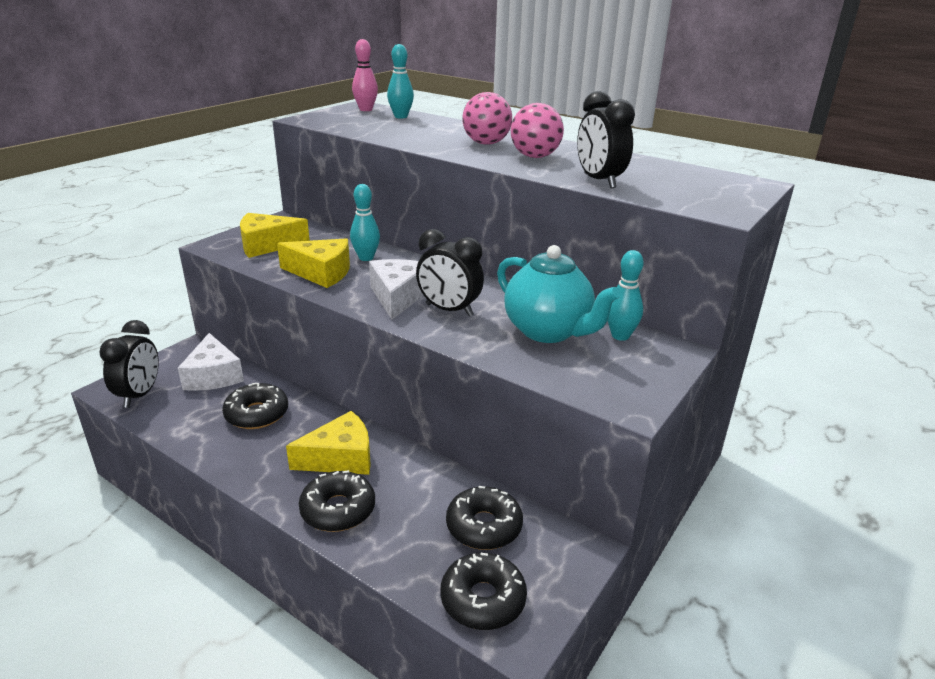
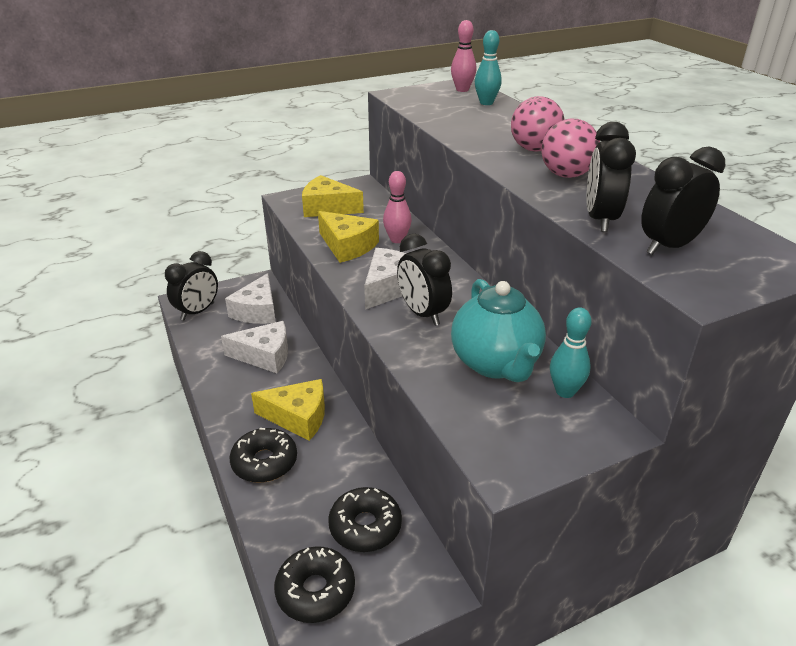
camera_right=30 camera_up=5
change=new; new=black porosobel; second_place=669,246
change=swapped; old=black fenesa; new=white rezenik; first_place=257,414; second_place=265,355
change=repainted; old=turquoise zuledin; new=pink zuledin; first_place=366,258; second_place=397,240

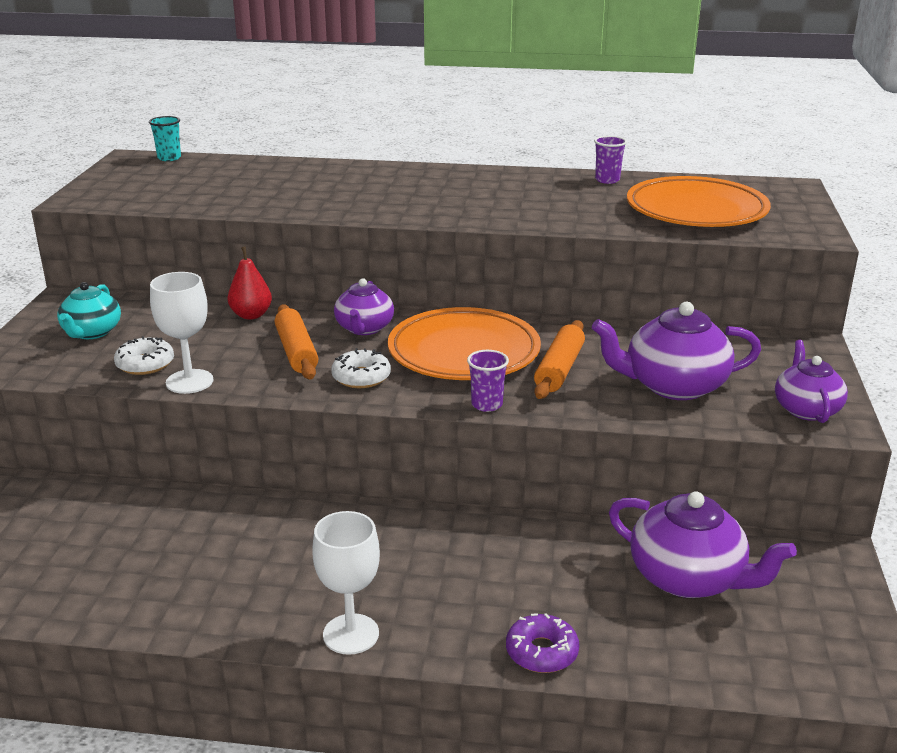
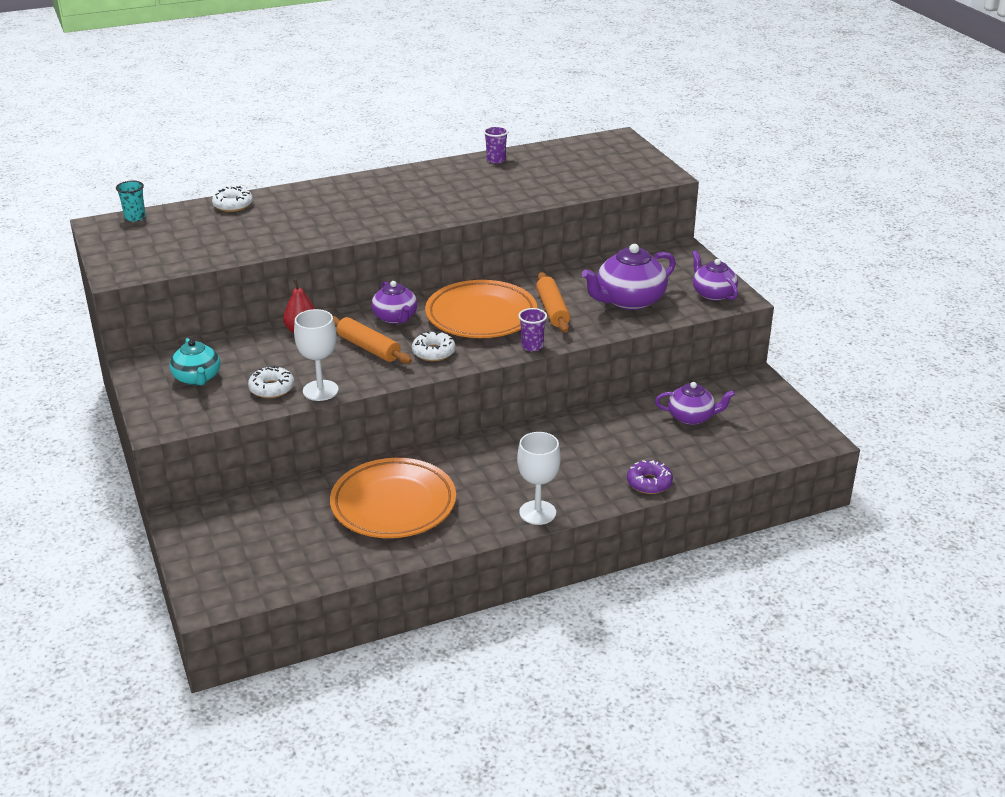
camera_right=-30 camera_up=5
change=new; new=white fenesa; second_place=233,205
change=shifted; old=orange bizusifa; first_place=696,211; second_place=393,504
change=scaled; old=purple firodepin; first_place=688,578; second_place=691,417; factor=0.64

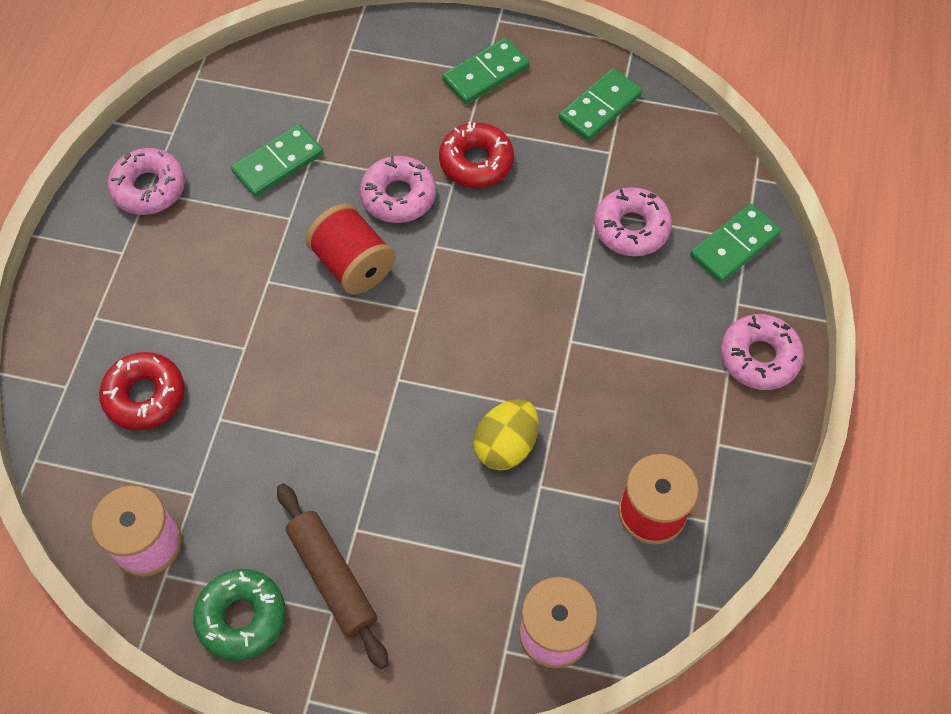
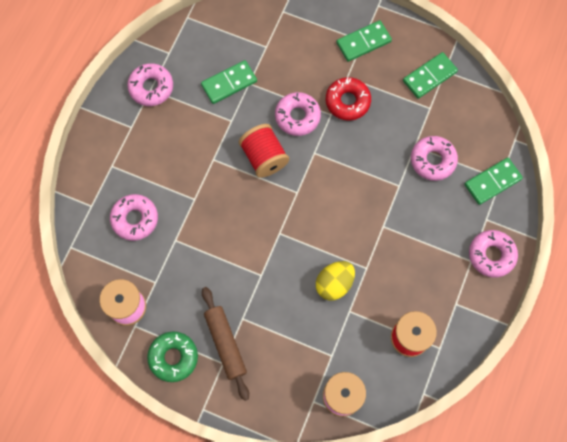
camera_right=10 camera_up=10
change=repainted; old=red fenesa; new=pink fenesa; first_place=145,396; second_place=135,219

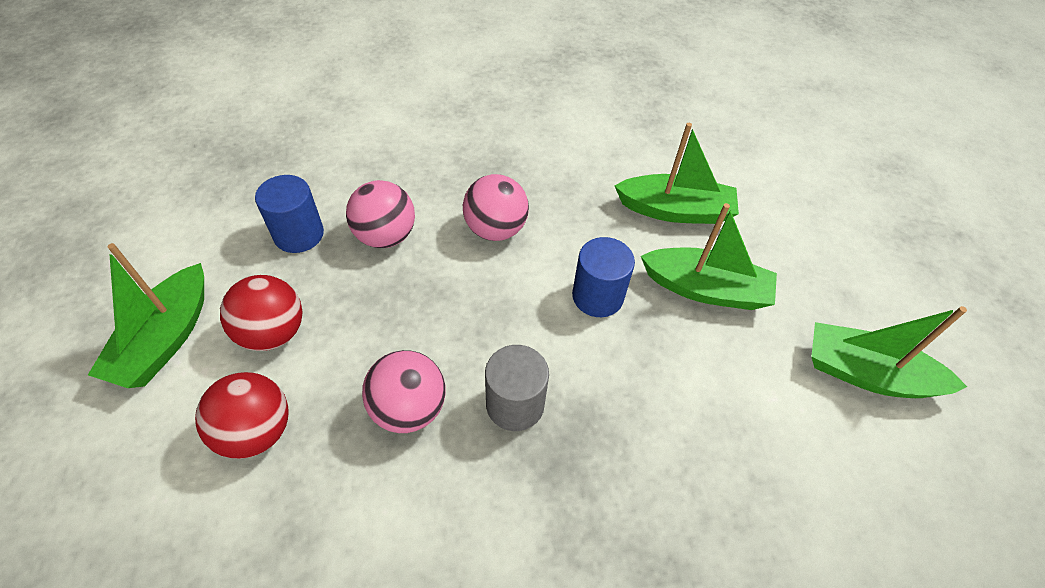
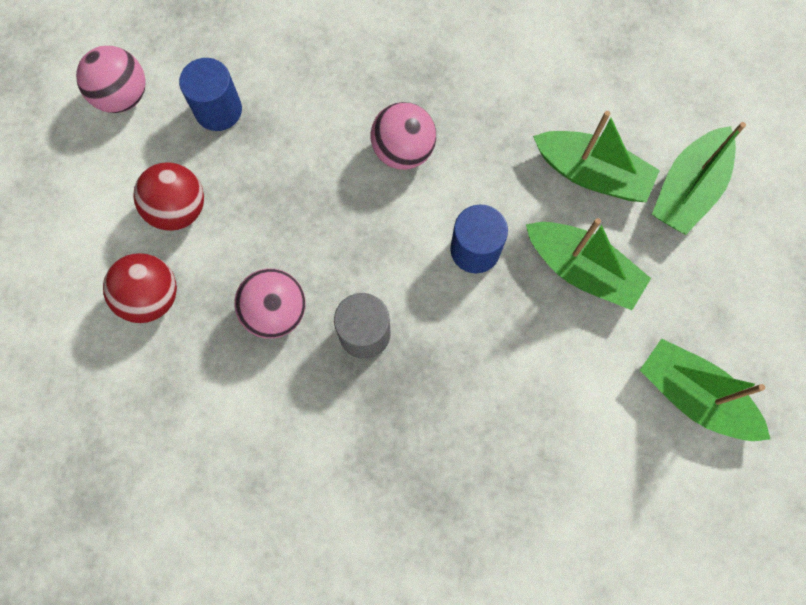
camera_right=20 camera_up=20
change=shifted; old=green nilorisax; first_place=166,339; second_place=687,189
change=shifted; old=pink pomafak; first_place=385,236; second_place=122,96

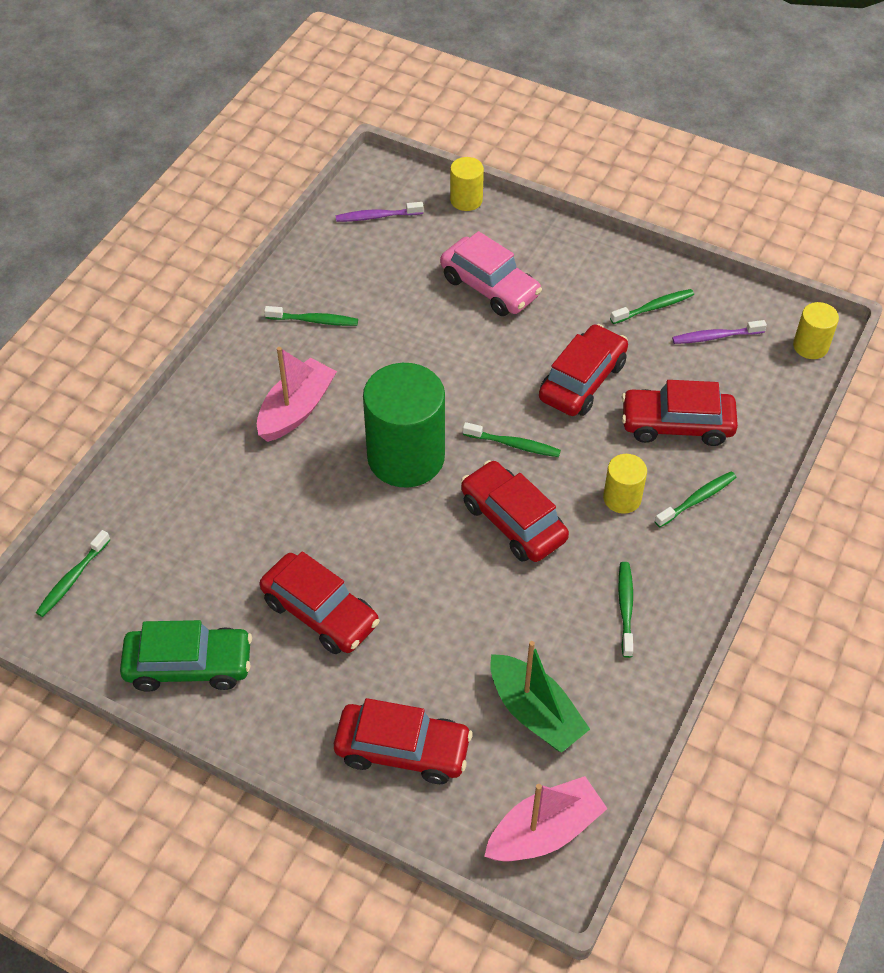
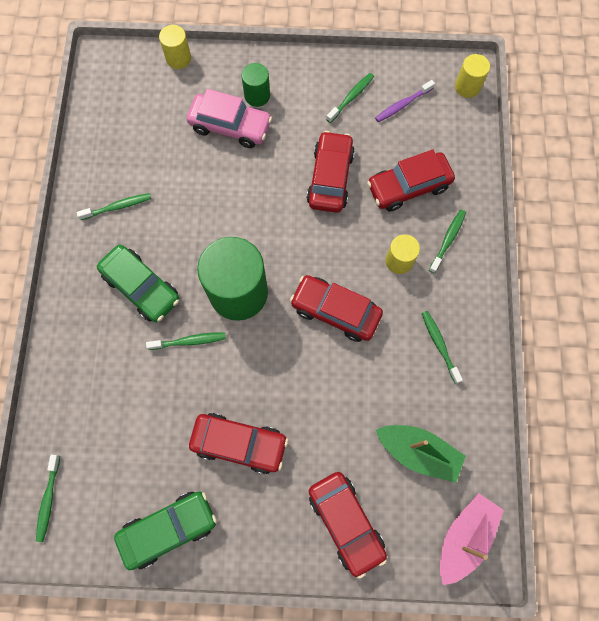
camera_right=-25 camera_up=20
change=gone; old=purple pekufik; first_place=377,216
change=new; new=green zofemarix; second_place=257,95
change=shifted; old=green pekufik; first_place=514,445; second_place=189,341
change=swapped; old=pink nilorisax; new=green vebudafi; first_place=296,410; second_place=142,287
change=rotated; old=red vebudafi; first_place=403,750; second_place=346,522; degrees=75

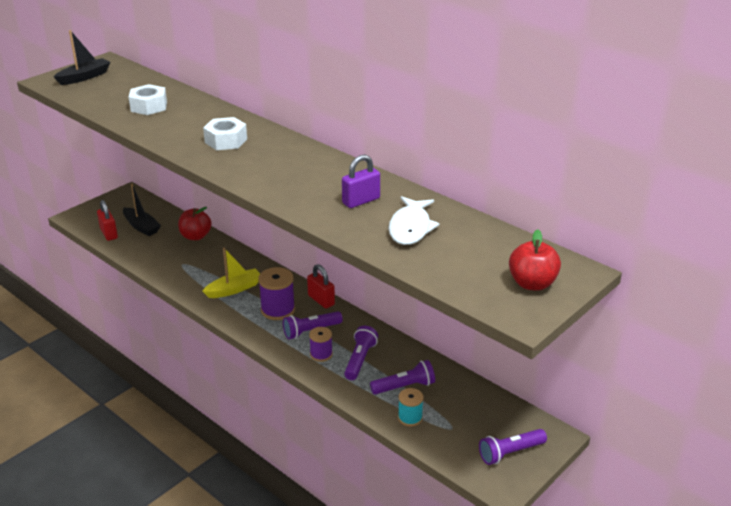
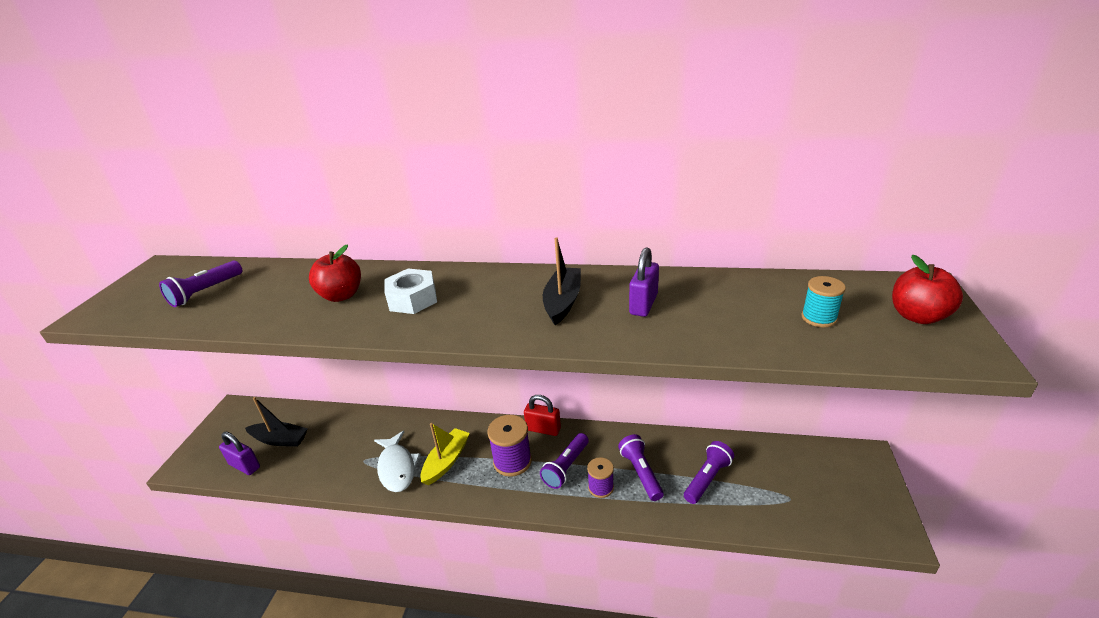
camera_right=-30 camera_up=0
change=gone; old=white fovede; first_place=149,106
change=shifted; old=black nilorisax; first_place=84,77; second_place=562,302
change=shifted; old=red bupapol; first_place=195,236; second_place=341,295
change=shifted; old=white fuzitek; first_place=410,228; second_place=397,467
change=shifted; old=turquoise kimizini; first_place=410,418; second_place=819,318
change=shifted; old=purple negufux; first_place=510,453; second_place=205,292
change=repainted; old=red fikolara; new=purple fikolara; first_place=109,233; second_place=244,466

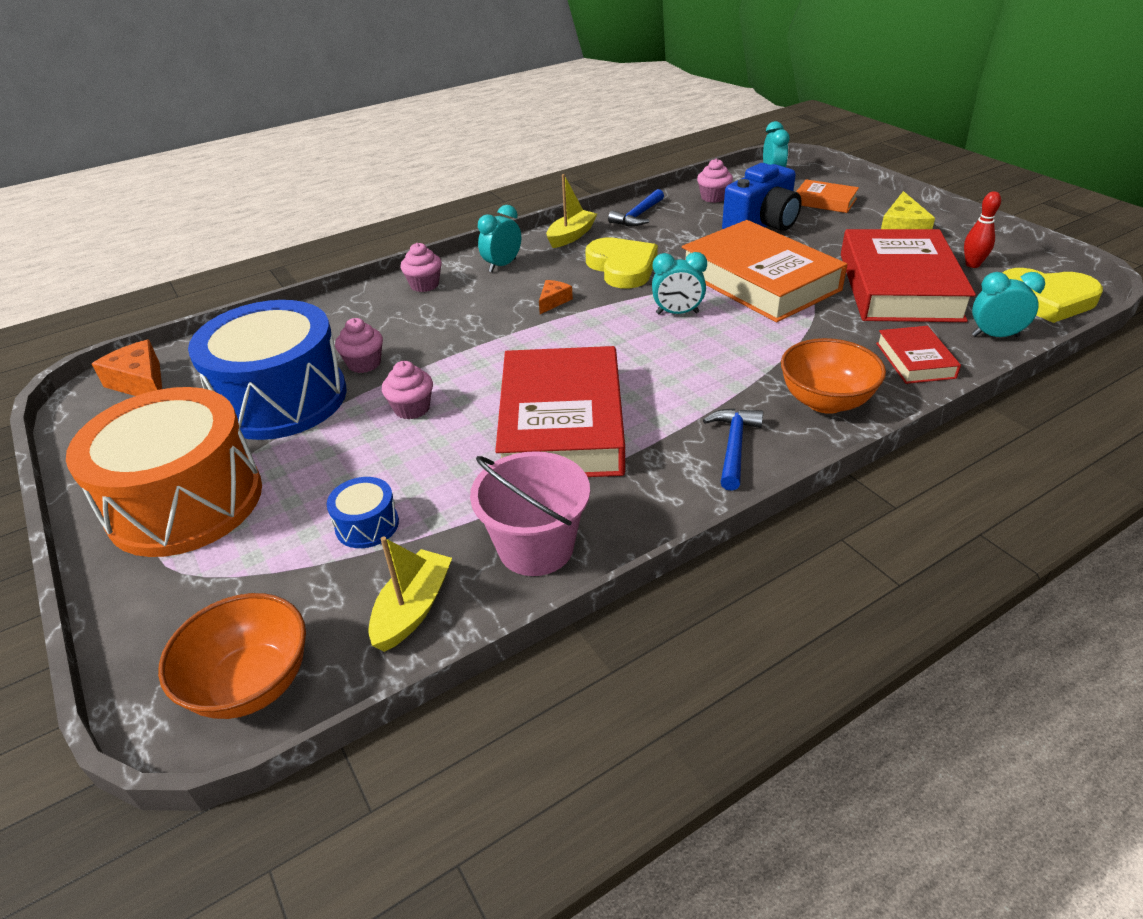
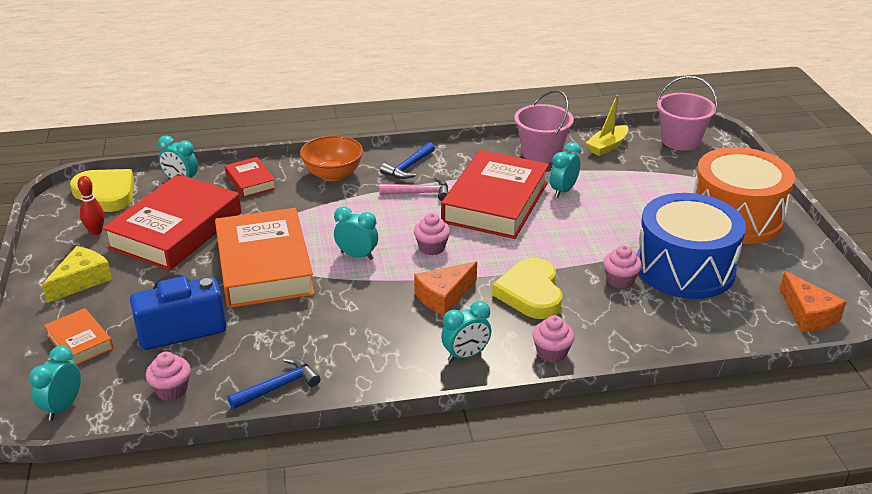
camera_right=-160 camera_up=-5
change=gone; old=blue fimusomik; first_place=367,525
change=gone; old=yellow nilorisax; first_place=571,236
change=new; new=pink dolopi; second_place=419,193
change=new; new=turquoise porosobel; second_place=563,191
change=shifted; old=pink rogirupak; first_place=412,408; second_place=432,248
change=shifted; old=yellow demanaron; first_place=622,267; second_place=530,293
change=swapped; old=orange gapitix; new=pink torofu; first_place=251,684; second_place=680,141
change=rotated; old=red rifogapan; first_place=915,360; second_place=250,181; degrees=-45
change=scaled; old=orange rezenik; first_place=553,301; second_place=444,296; factor=1.72

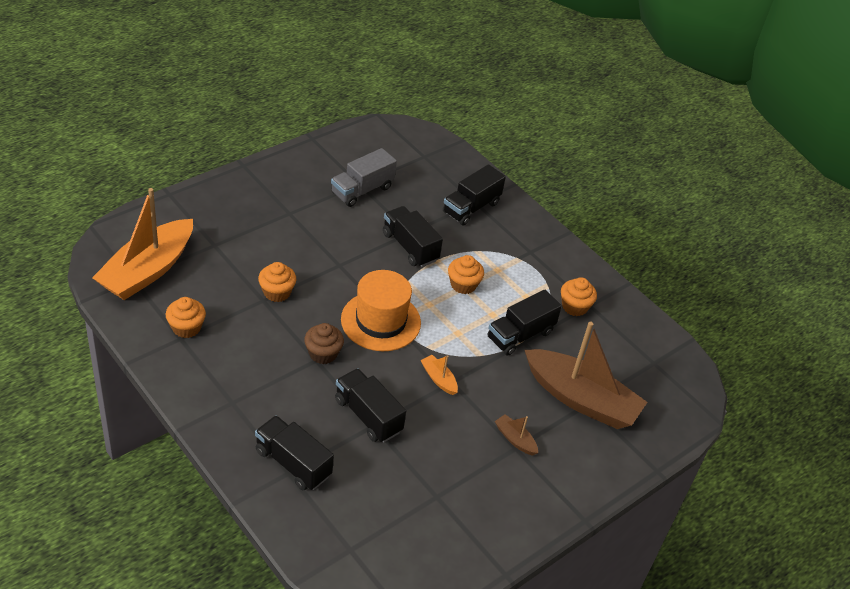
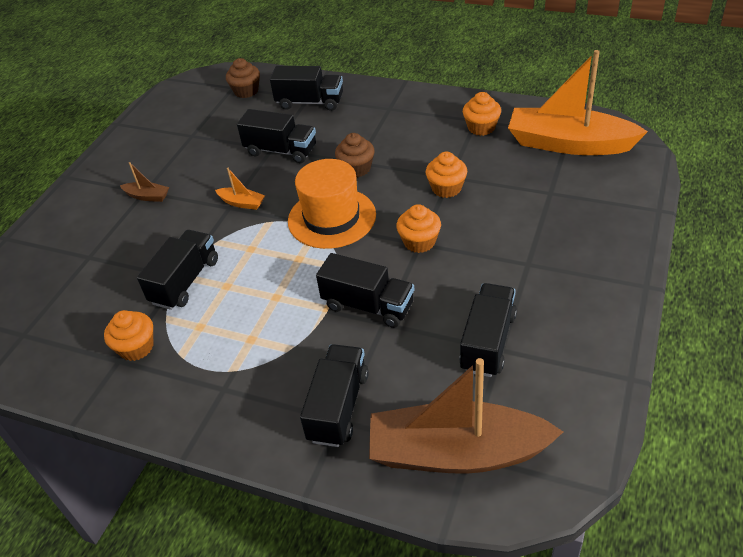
camera_right=160 camera_up=0
change=new; new=brown rogirupak; second_place=246,91
change=shifted; old=orange rogirupak; first_place=463,285; second_place=419,242
change=shifted; old=brown nilorisax; first_place=581,399; second_place=457,452
change=repainted; old=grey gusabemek; new=black gusabemek; first_place=362,190; second_place=488,342
change=rotated; old=orange nilorisax; first_place=147,270; second_place=569,144; degrees=-75

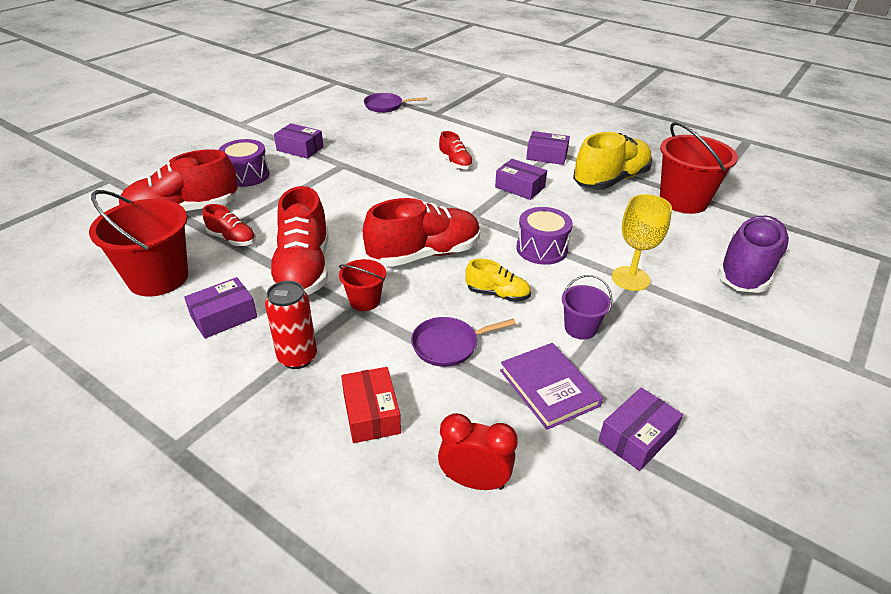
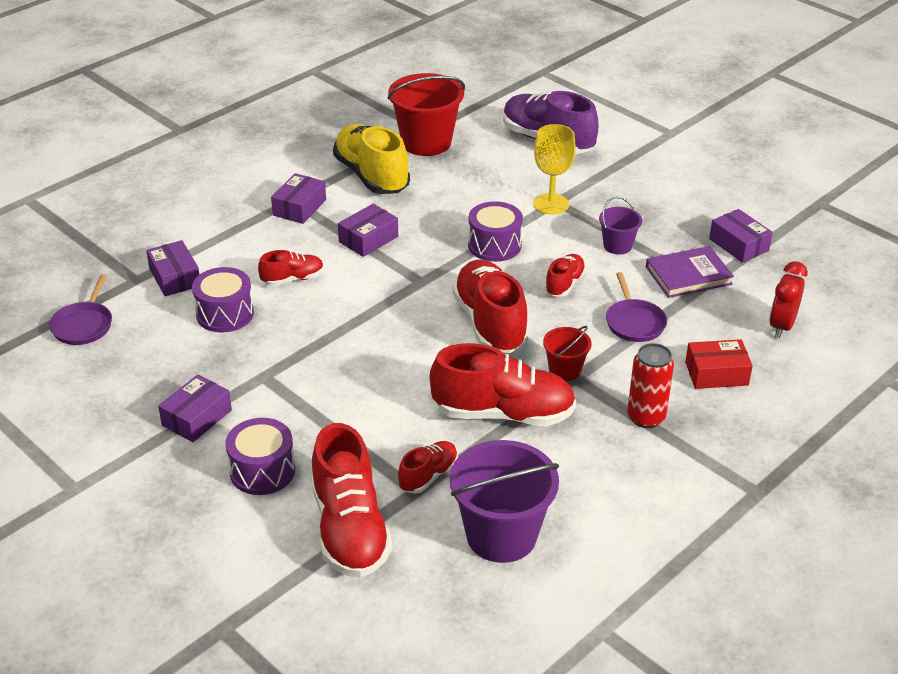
camera_right=-80 camera_up=0
change=new; new=purple fimusomik; second_place=225,314
change=shifted; old=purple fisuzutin; first_place=224,317; second_place=175,277
change=repainted; old=red torofu; new=purple torofu; first_place=158,278; second_place=501,535
change=repainted; old=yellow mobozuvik; new=red mobozuvik; first_place=497,294; second_place=564,284

